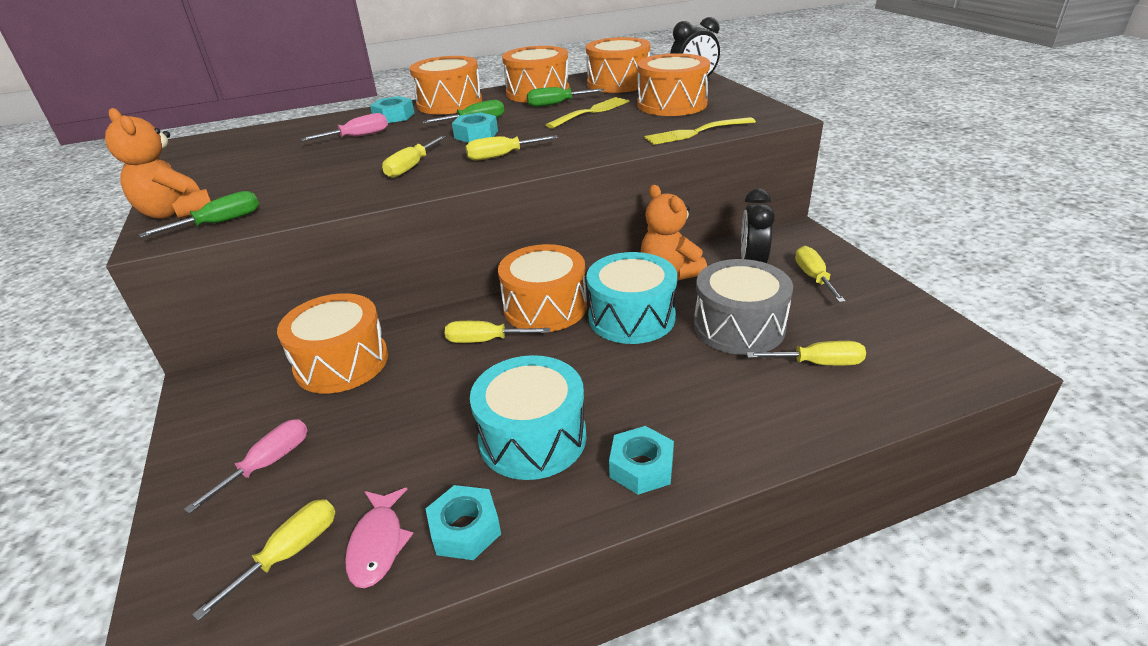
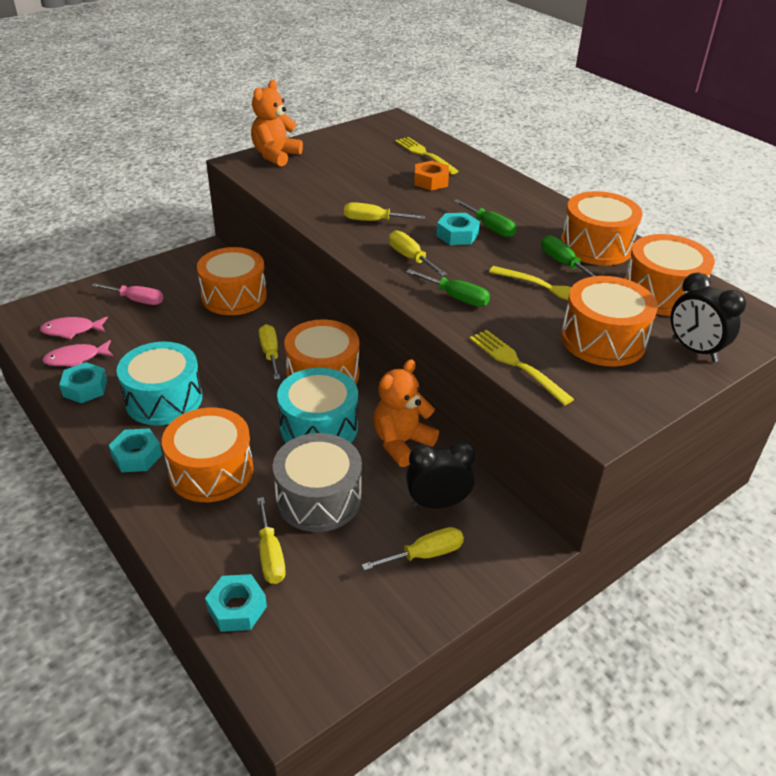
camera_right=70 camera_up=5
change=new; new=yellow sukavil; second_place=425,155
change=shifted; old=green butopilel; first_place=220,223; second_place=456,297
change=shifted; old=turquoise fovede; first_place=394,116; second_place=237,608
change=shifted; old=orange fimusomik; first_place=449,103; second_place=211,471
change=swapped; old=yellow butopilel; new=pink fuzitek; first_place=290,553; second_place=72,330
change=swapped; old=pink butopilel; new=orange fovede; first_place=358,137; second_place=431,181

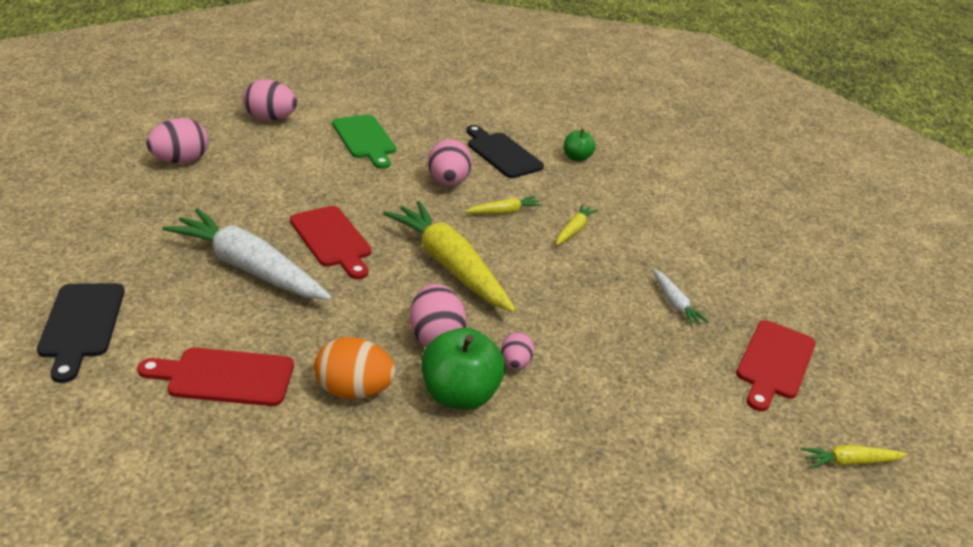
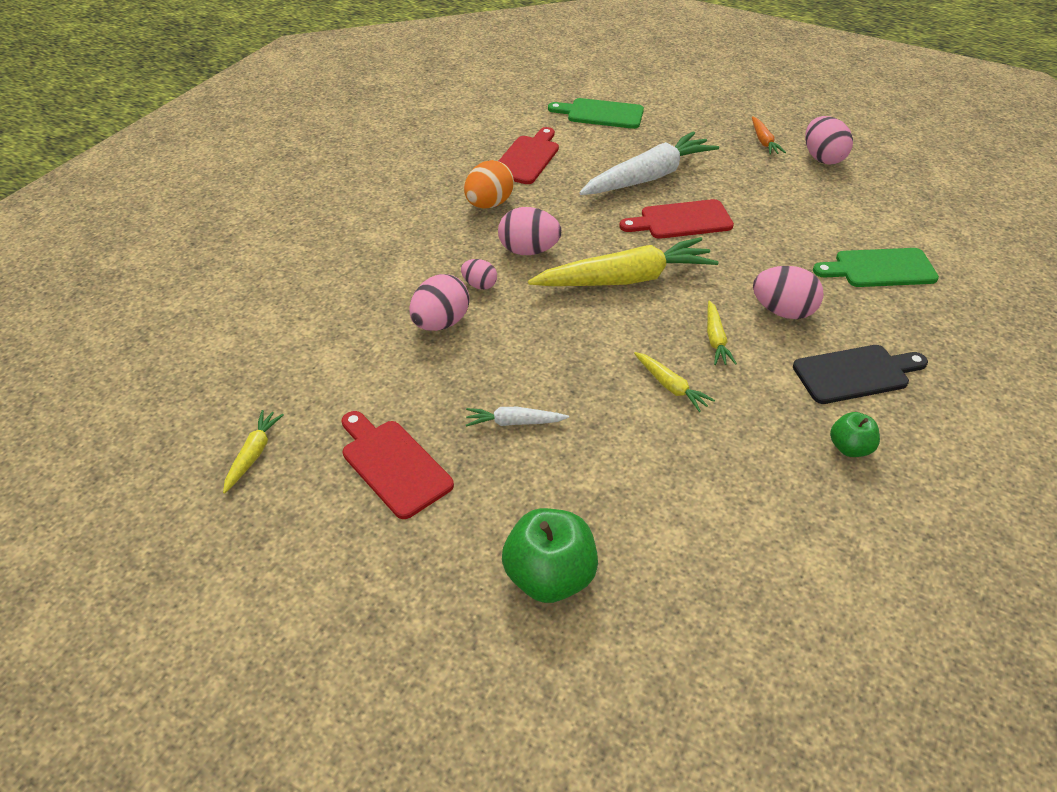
camera_right=115 camera_up=10
change=new; new=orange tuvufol; second_place=763,141
change=shifted; old=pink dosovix; first_place=270,119; second_place=441,323
change=shifted; old=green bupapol; first_place=459,395; second_place=549,576
change=repainted; old=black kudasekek; new=green kudasekek; first_place=81,325; second_place=601,114

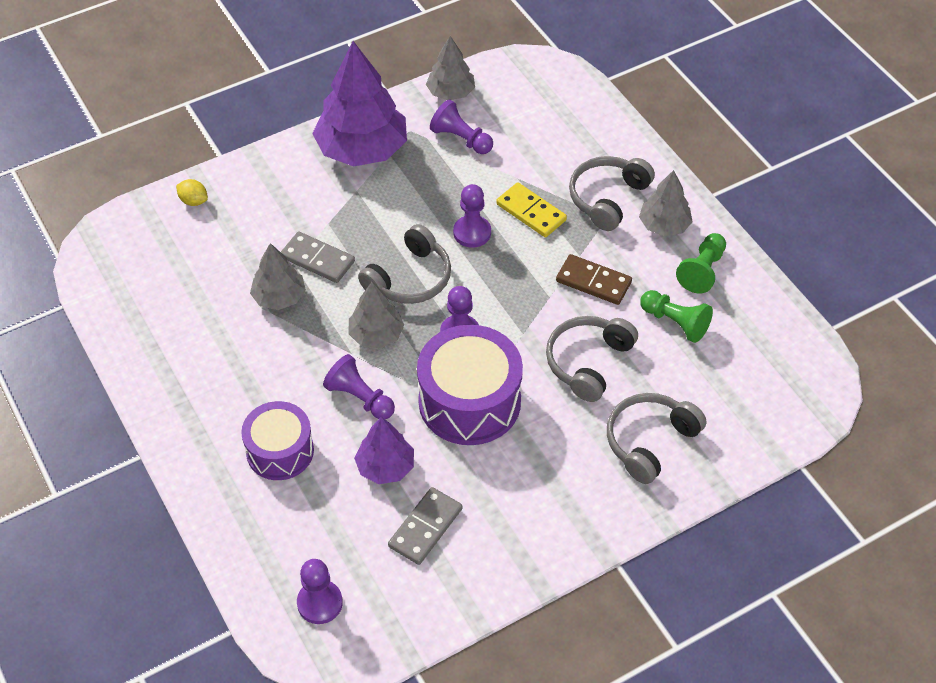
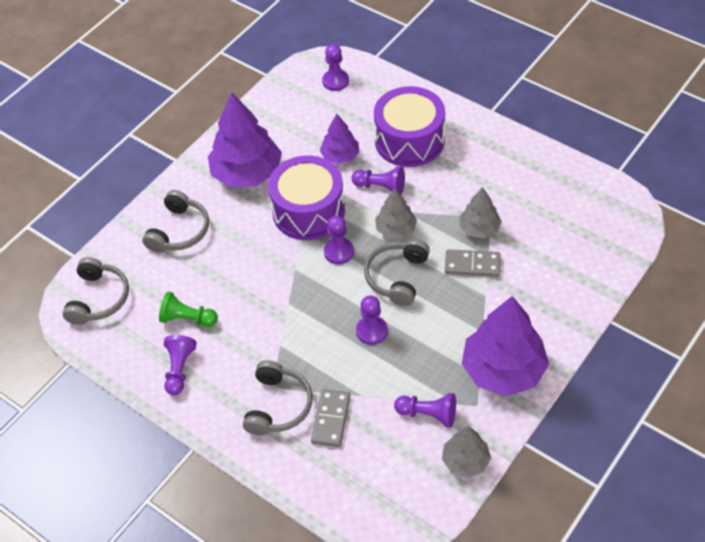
camera_right=160 camera_up=0
change=gone; old=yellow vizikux; first_place=193,201
change=gone; old=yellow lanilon; first_place=531,212
change=gone; old=brown lanilon; first_place=593,282
change=gone; old=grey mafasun; first_place=664,225
change=new; new=purple mafasun; second_place=247,173
change=shifted; old=grey lanilon; first_place=425,527; second_place=331,419
change=shifted; old=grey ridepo; first_place=588,362; second_place=98,298
change=repainted; old=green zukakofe; new=purple zukakofe; first_place=702,271; second_place=179,369
change=scaled; old=purple fimusomik; first_place=280,451; second_place=409,140; factor=1.56

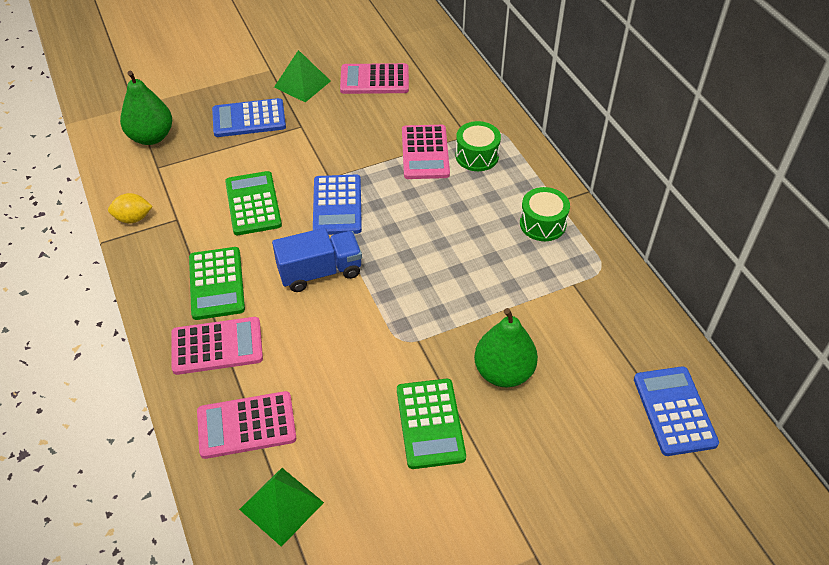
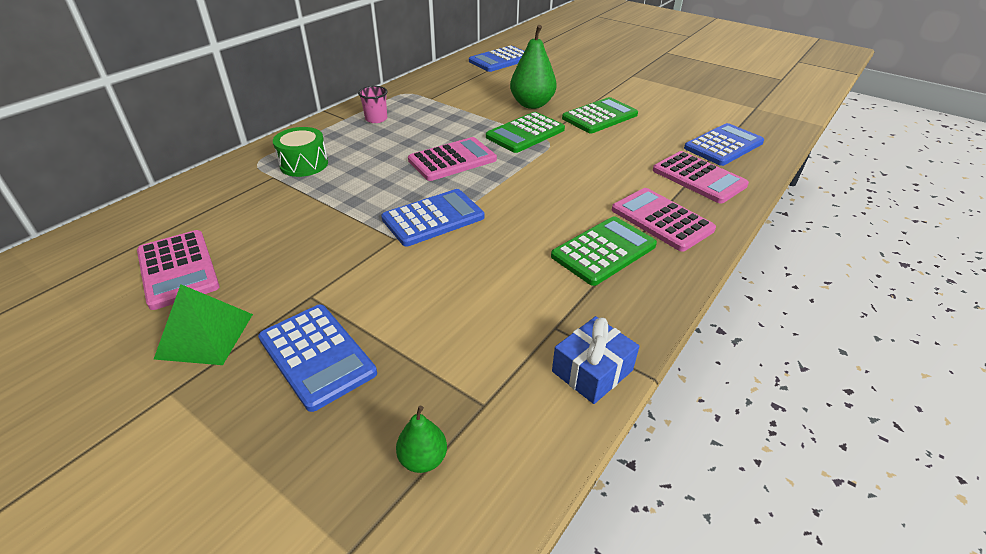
camera_right=-120 camera_up=-10
change=gone; old=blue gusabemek; first_place=320,272
change=shifted; old=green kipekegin; first_place=253,204; second_place=525,133
change=shifted; old=pink kipekegin; first_place=425,152; second_place=452,160
change=swapped; old=yellow vizikux; new=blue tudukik; first_place=133,218; second_place=592,371
change=swapped; old=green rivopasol; new=blue kipekegin; first_place=281,506; second_place=723,145
change=swapped; old=green fimusomik; new=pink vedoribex; first_place=542,224; second_place=376,119
change=scaled; old=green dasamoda; first_place=151,137; second_place=423,459; factor=0.52

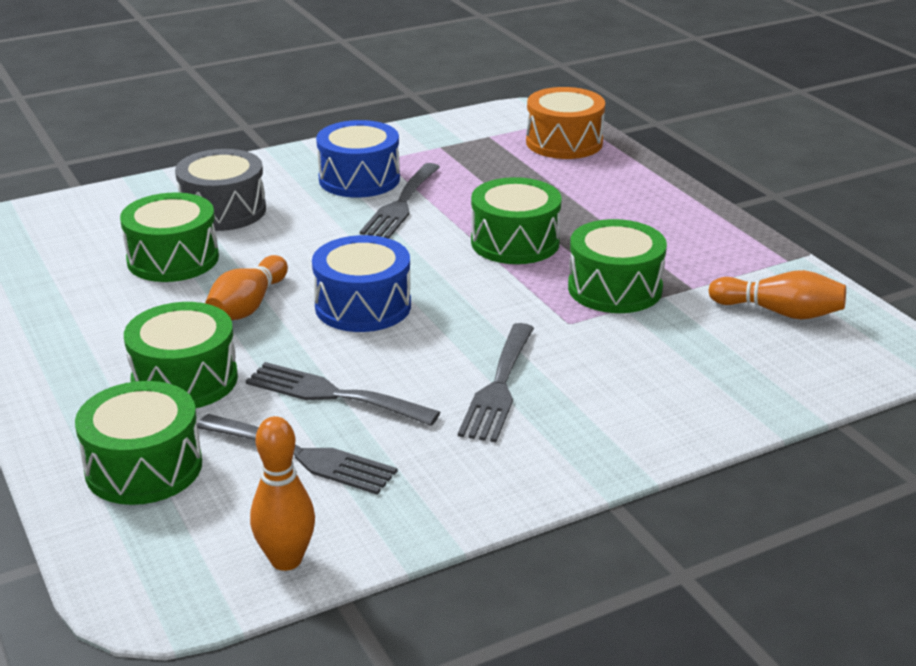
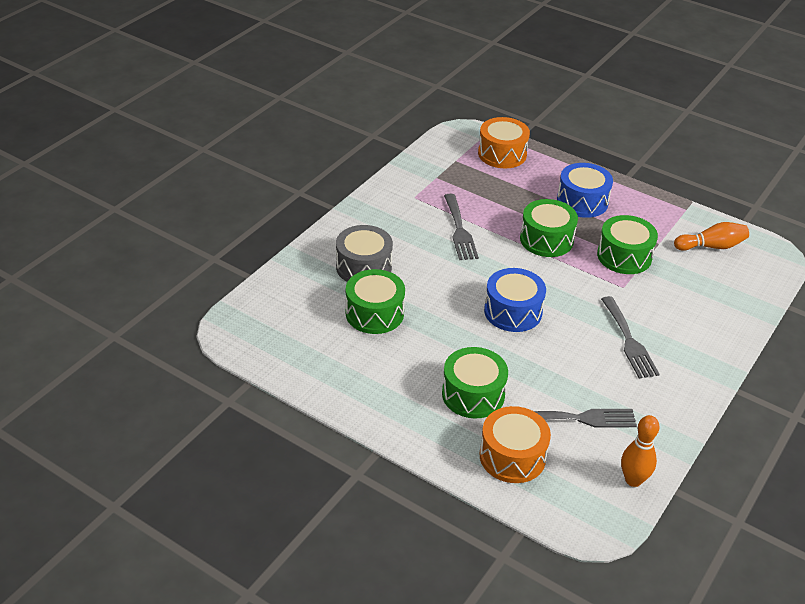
camera_right=-30 camera_up=10
change=gone; old=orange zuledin; first_place=248,306
change=gone; old=grey sukavil; first_place=333,394
change=shifted; old=blue fimusomik; first_place=359,179; second_place=582,201
change=repainted; old=green fimusomik; new=orange fimusomik; first_place=144,467; second_place=512,456

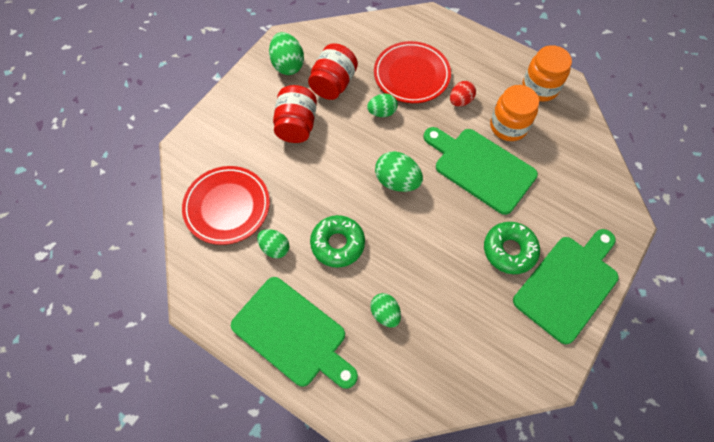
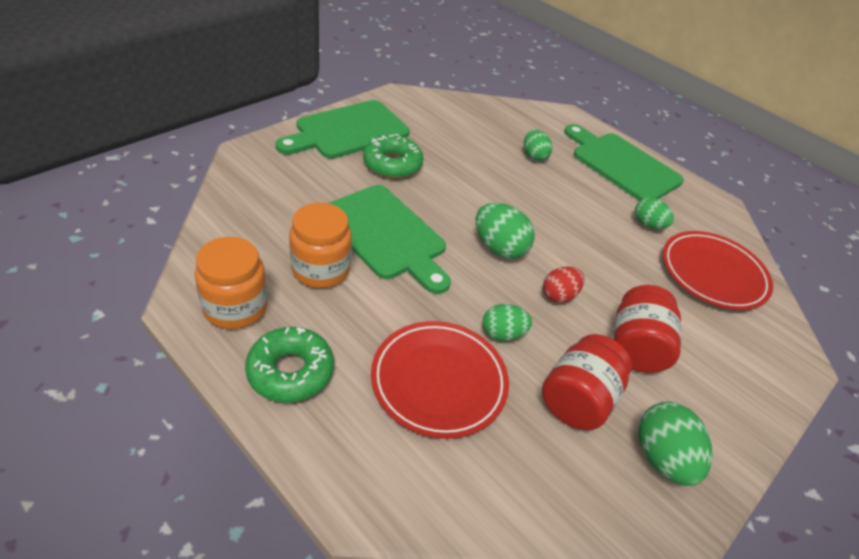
camera_right=-175 camera_up=-20
change=shifted; old=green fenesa; first_place=337,244; second_place=290,371
change=shifted; old=red dosovix; first_place=460,101; second_place=559,295

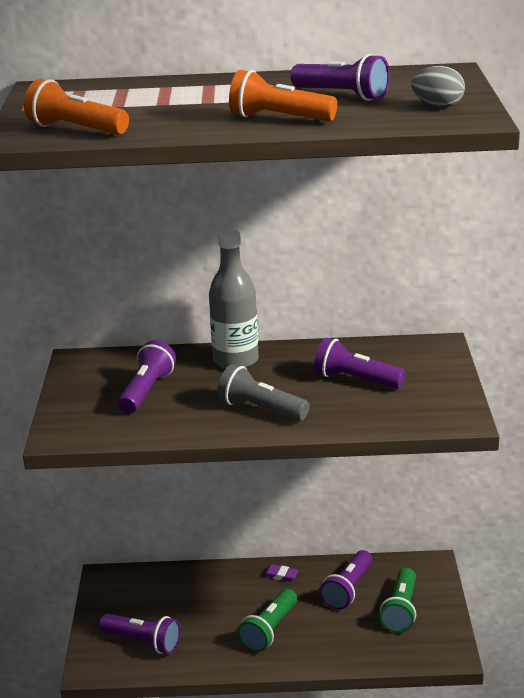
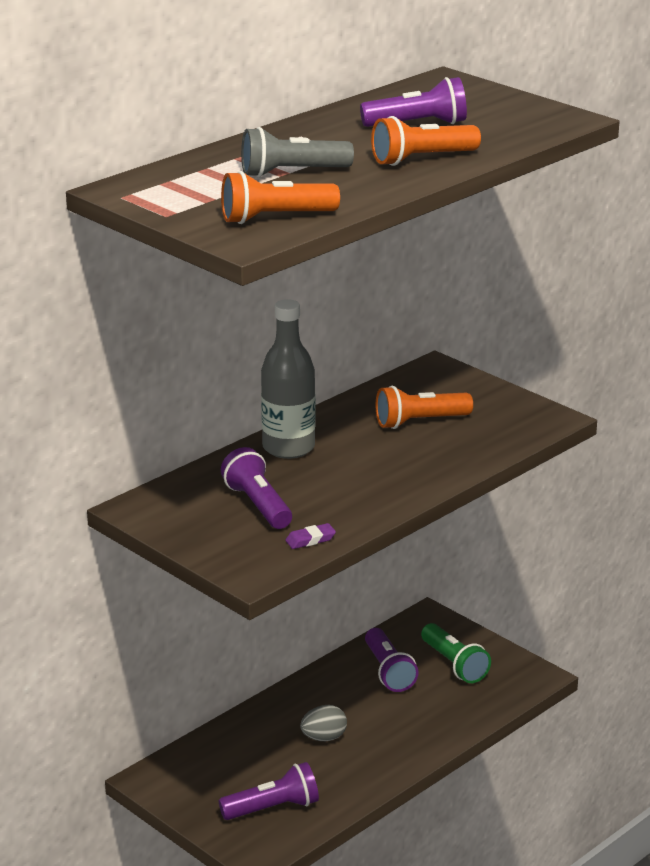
camera_right=-45 camera_up=0
change=gone; old=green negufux; first_place=269,630
change=shifted; old=grey negufux; first_place=261,409; second_place=292,173
change=shifted; old=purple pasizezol; first_place=280,575; second_place=310,540
change=shifted; old=grey dosovix; first_place=437,106; second_place=324,738
change=repainted; old=purple negufux; new=orange negufux; first_place=356,380; second_place=420,422

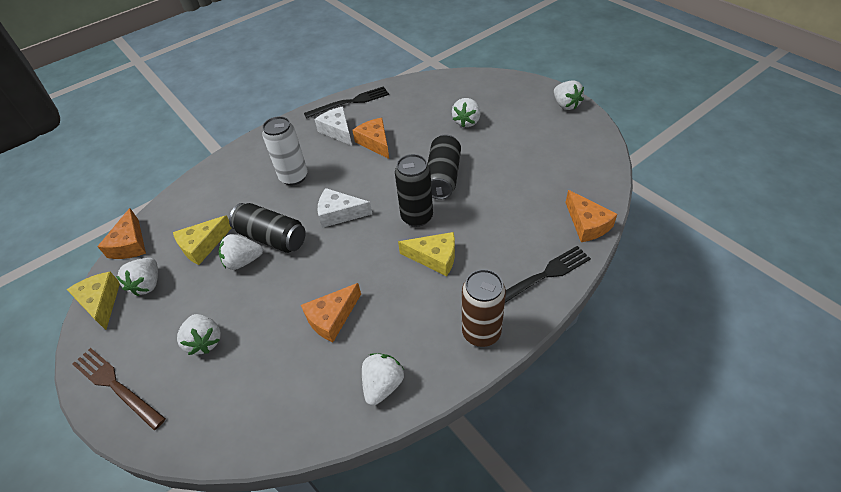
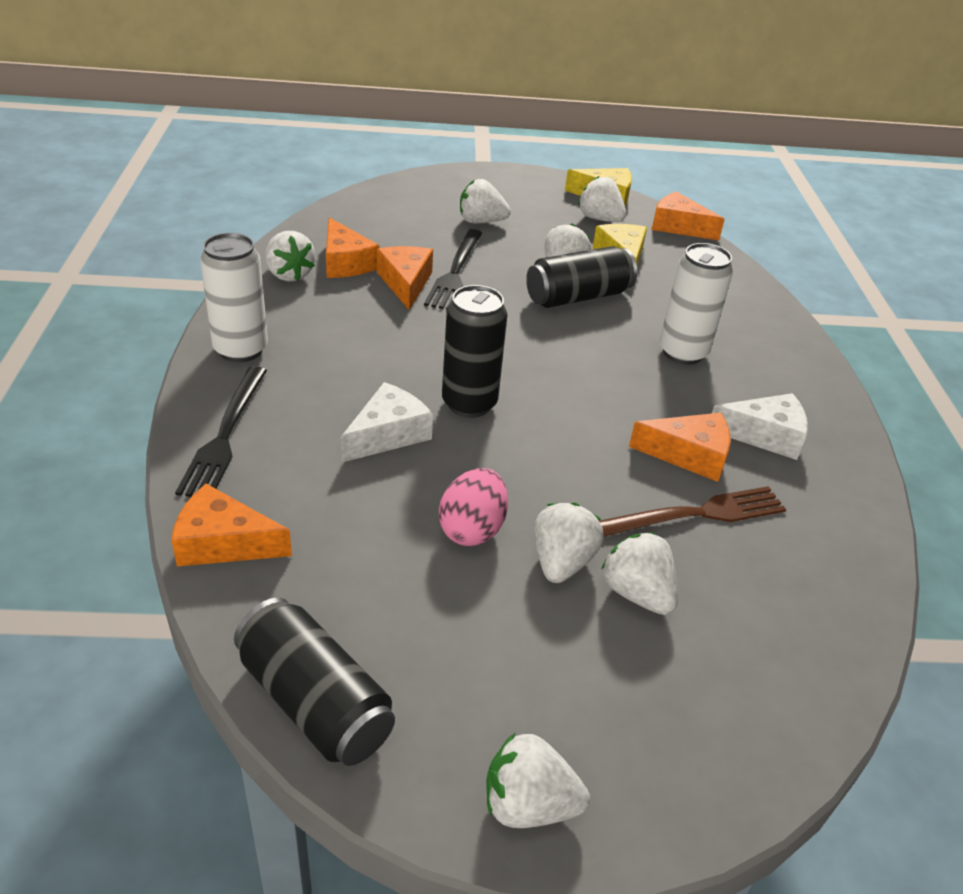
camera_right=120 camera_up=-10
change=gone; old=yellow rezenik; first_place=434,258
change=new; new=orange rezenik; second_place=345,262
change=new; new=pink dosovix; second_place=472,529
change=new; new=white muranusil; second_place=561,562
change=shifted; old=brown sukavil; first_place=116,386; second_place=694,515
change=shifted; old=black sukavil; first_place=350,102; second_place=455,272
change=shifted; old=white rezenik; first_place=339,213; second_place=388,434
change=shifted; old=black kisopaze; first_place=443,177; second_place=315,702
change=repainted; old=brown kisopaze; new=white kisopaze; first_place=481,332; second_place=240,350

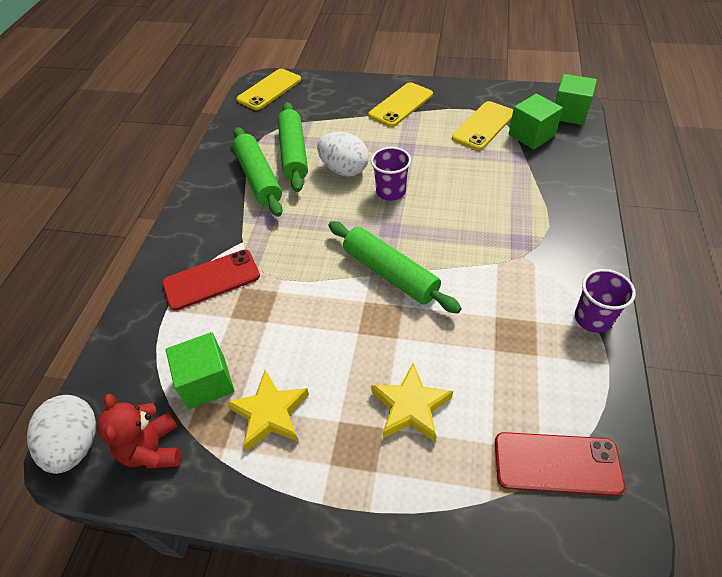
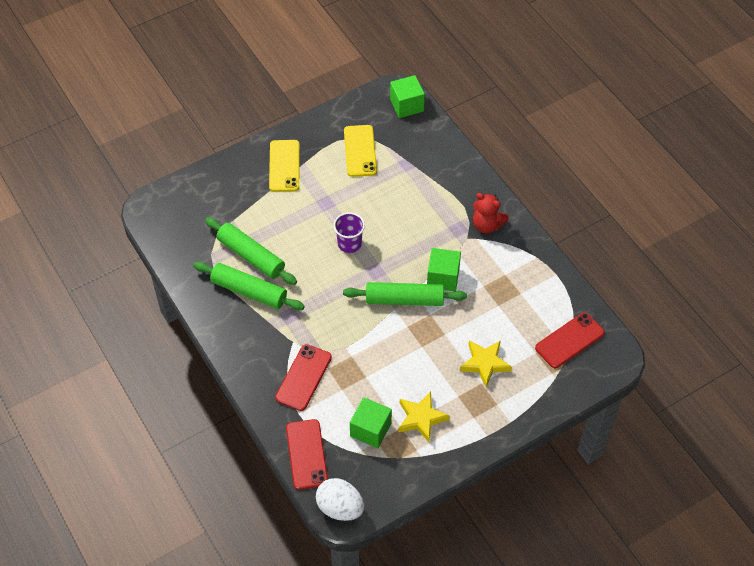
camera_right=-45 camera_up=5
change=gone; old=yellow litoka; first_place=269,90
change=gone; old=white dosovix; first_place=344,170
change=gone; old=purple vedoribex; first_place=593,318
change=new; new=red litoka; second_place=306,454
change=shifted; old=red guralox; first_place=153,449; second_place=487,225
change=shifted; old=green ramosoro; first_place=531,135; second_place=443,277

